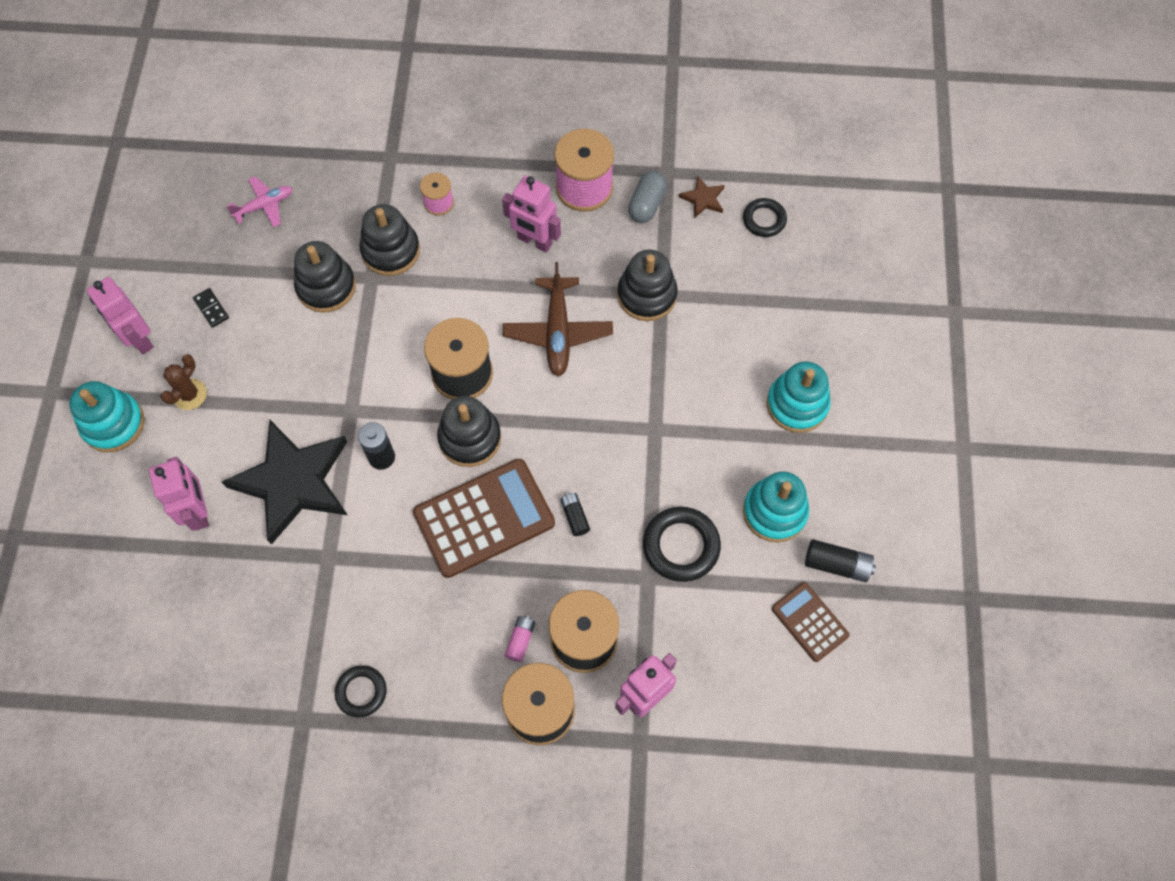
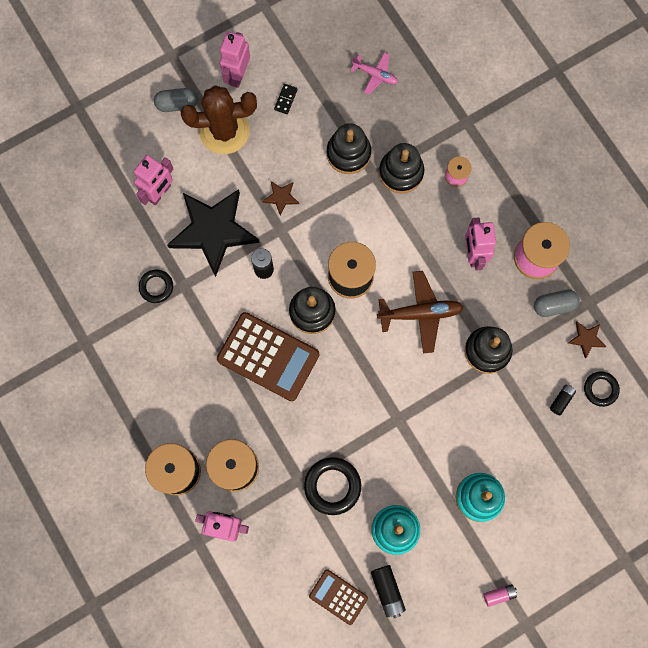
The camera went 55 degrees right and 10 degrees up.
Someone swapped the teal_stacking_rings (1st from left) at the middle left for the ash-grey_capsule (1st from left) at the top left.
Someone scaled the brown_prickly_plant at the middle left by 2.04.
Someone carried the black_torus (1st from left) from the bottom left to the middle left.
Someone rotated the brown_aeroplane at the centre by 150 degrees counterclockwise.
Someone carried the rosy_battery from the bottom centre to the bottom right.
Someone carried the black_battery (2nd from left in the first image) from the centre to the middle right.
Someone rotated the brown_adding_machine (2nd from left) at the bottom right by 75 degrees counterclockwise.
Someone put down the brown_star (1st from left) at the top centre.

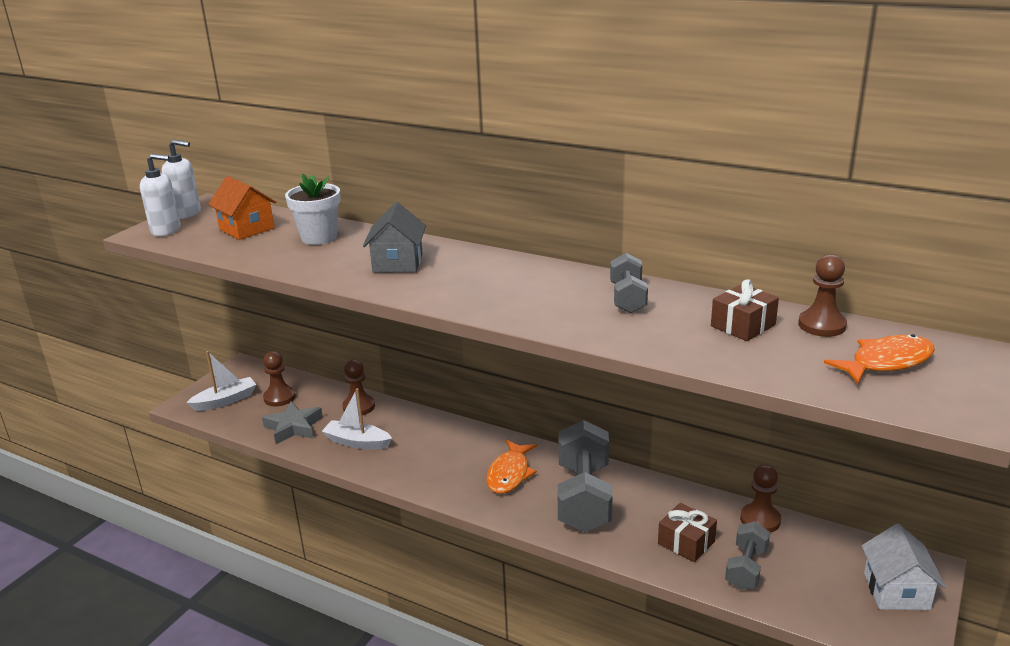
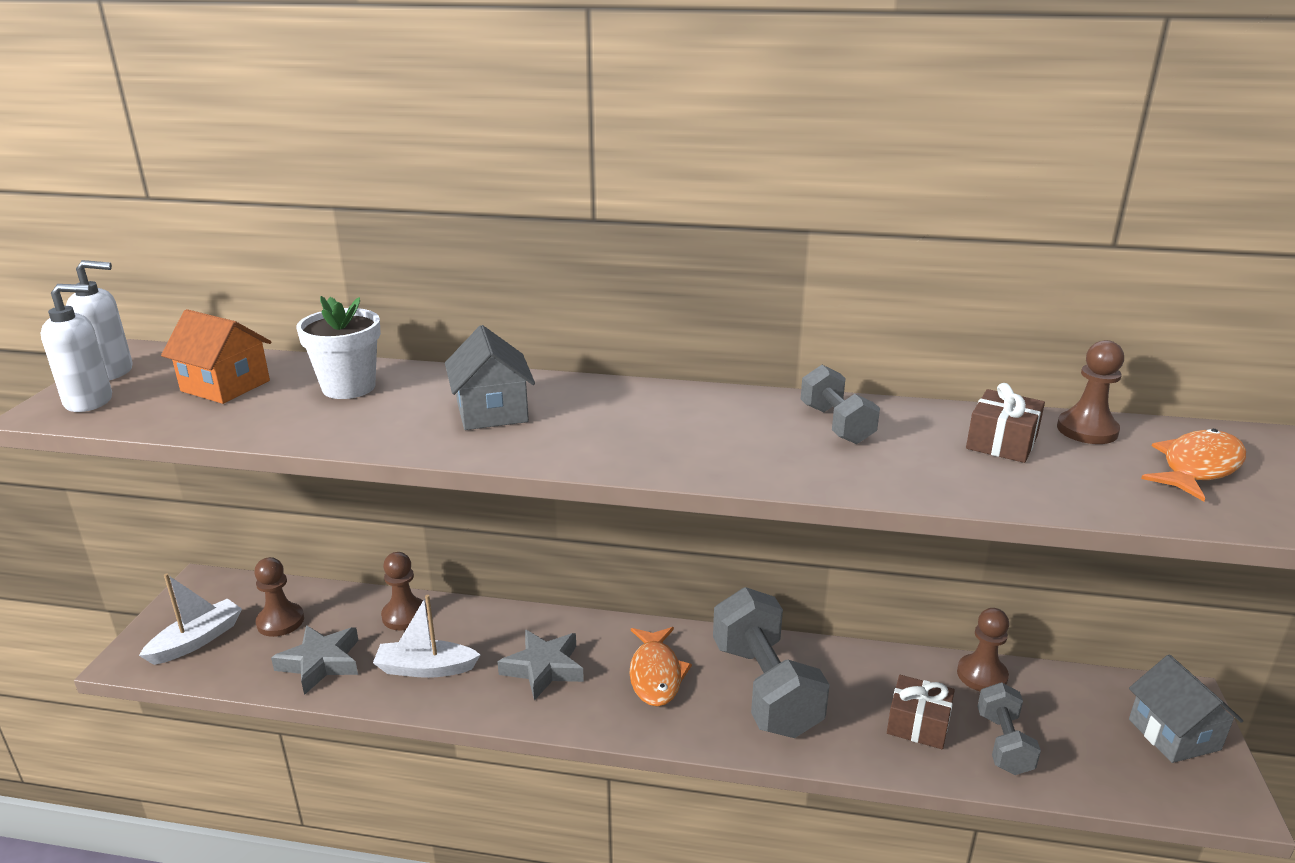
The camera went 20 degrees left and 0 degrees up.
Someone repainted the white_toy_house at the bottom right, which became the ash-grey_toy_house (2nd from left) at the bottom right.
Someone put down the ash-grey_star (2nd from left) at the bottom centre.

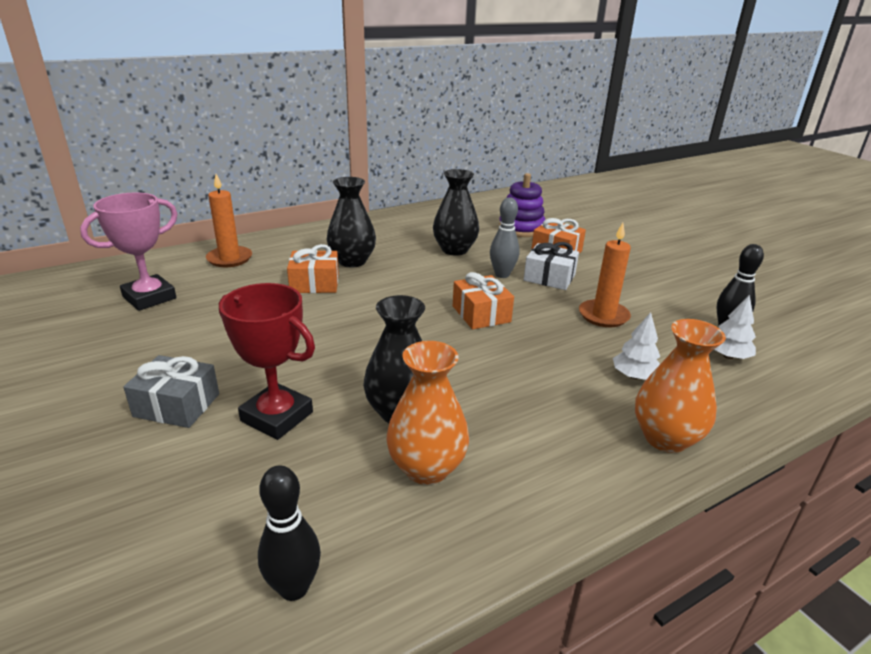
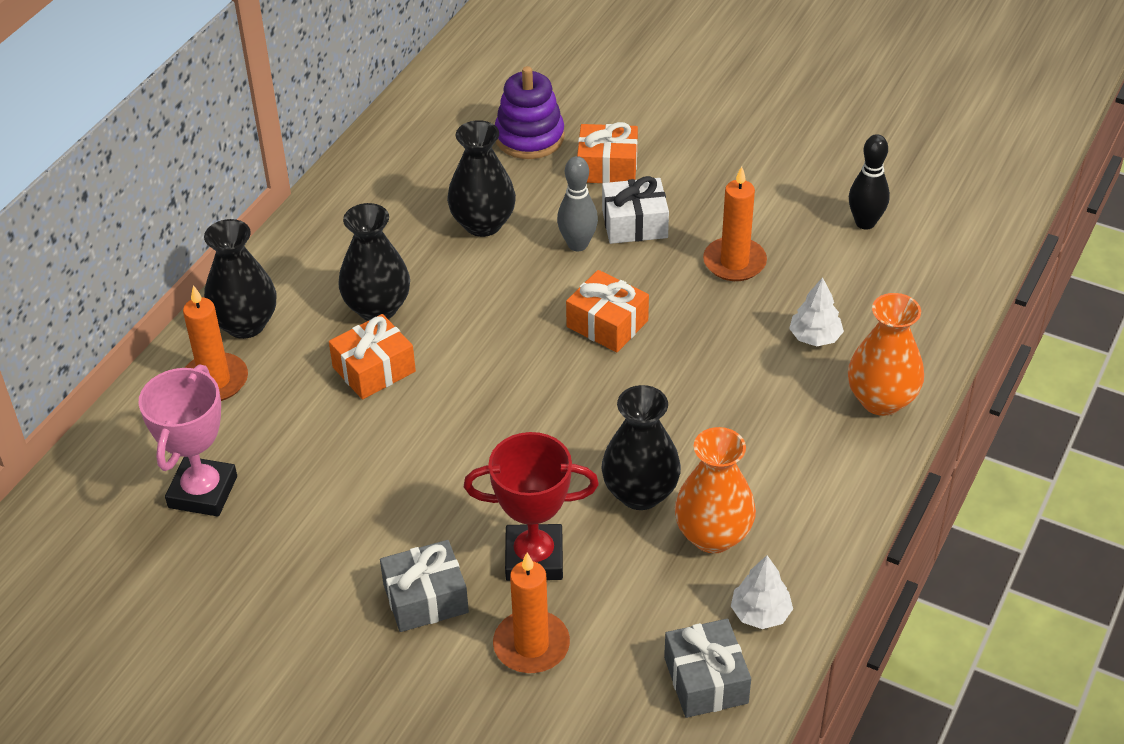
The camera went 30 degrees left and 15 degrees up.
Someone swapped the black_tenpin (1st from left) at the bottom left for the ash-grey_wrapped_gift (2nd from left) at the bottom centre.
Someone carried the white_fir_tree (2nd from left in the first image) from the middle right to the bottom right.
Someone put down the black_flower_vase (1st from left) at the middle left.
Someone put down the bright_orange_wax_candle (2nd from left) at the bottom centre.

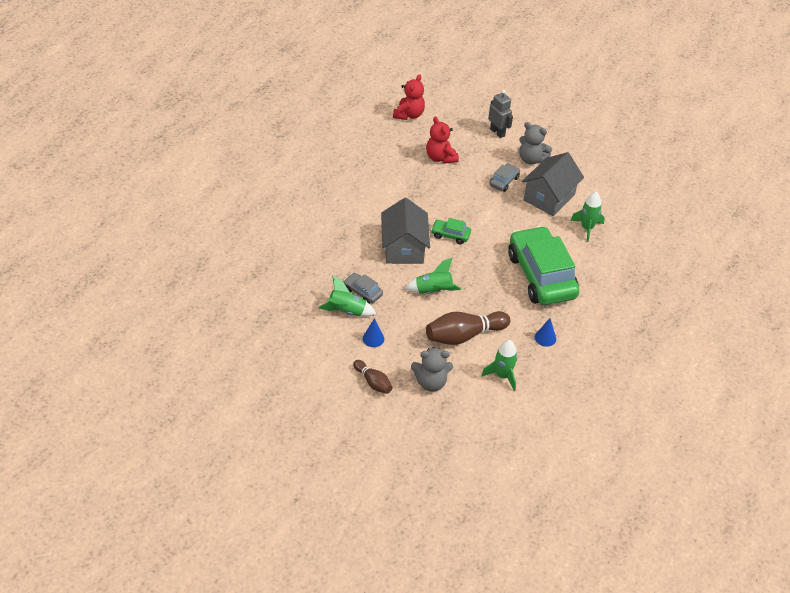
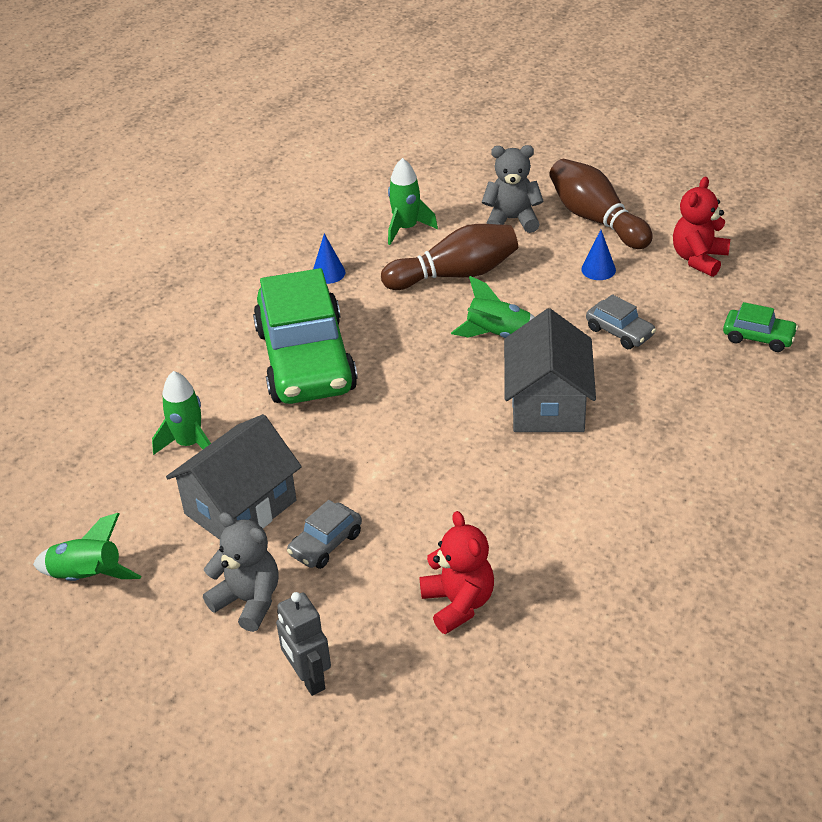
The camera went 170 degrees left and 5 degrees down.
Someone carried the leaf-green_toy_rocket (1st from left) from the centre to the middle left.
Someone scaled the brown_tenpin (1st from left in the first image) at the centre by 1.76.
Someone carried the red_stuffed_bear (1st from left in the first image) from the top centre to the top right.
Someone carried the leaf-green_automobile (1st from left in the first image) from the centre to the middle right.

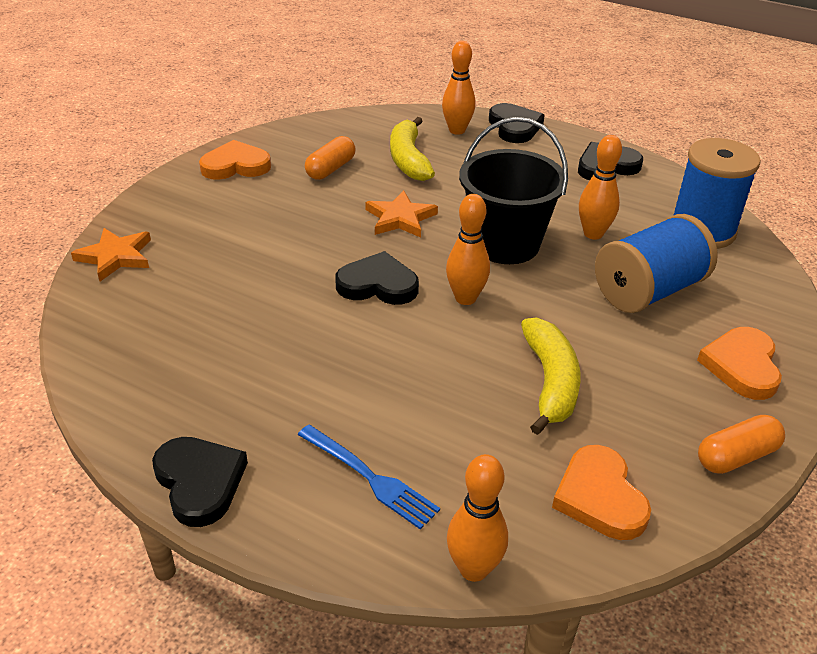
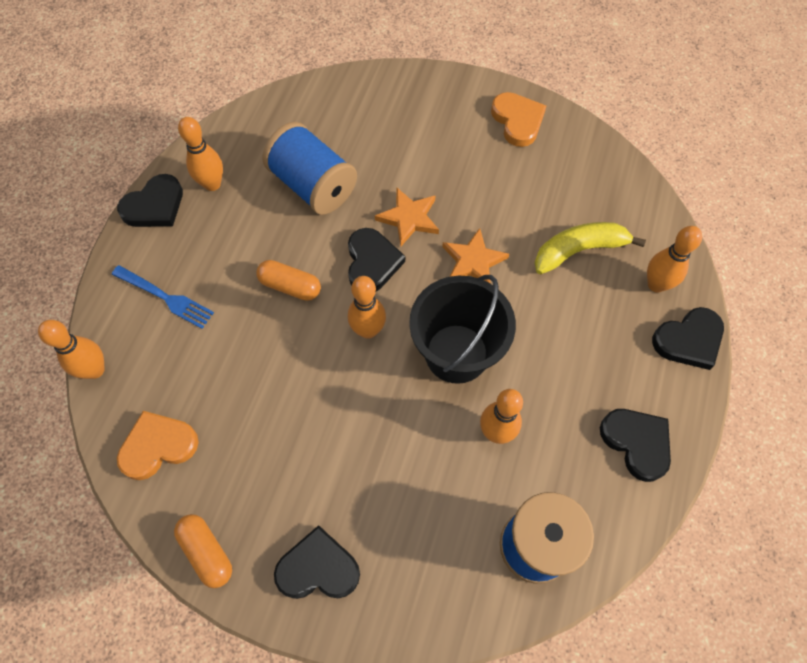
The camera went 80 degrees right and 25 degrees up.
Someone carried the bright_orange_star (1st from left) from the middle left to the top centre.
Someone rotated the cobalt_fork at the bottom centre by 90 degrees counterclockwise.
Someone carried the bright_orange_capsule (1st from left in the first image) from the top centre to the centre.
Someone took away the golden_toy_banana (2nd from left) at the middle right.
Someone carried the cobalt_bobbin (1st from left) from the middle right to the top centre.
Someone repainted the bright_orange_love_heart (3rd from left) at the middle right, which became the black_love_heart (2nd from left) at the bottom centre.
Someone put down the bright_orange_tenpin (2nd from left) at the top left.

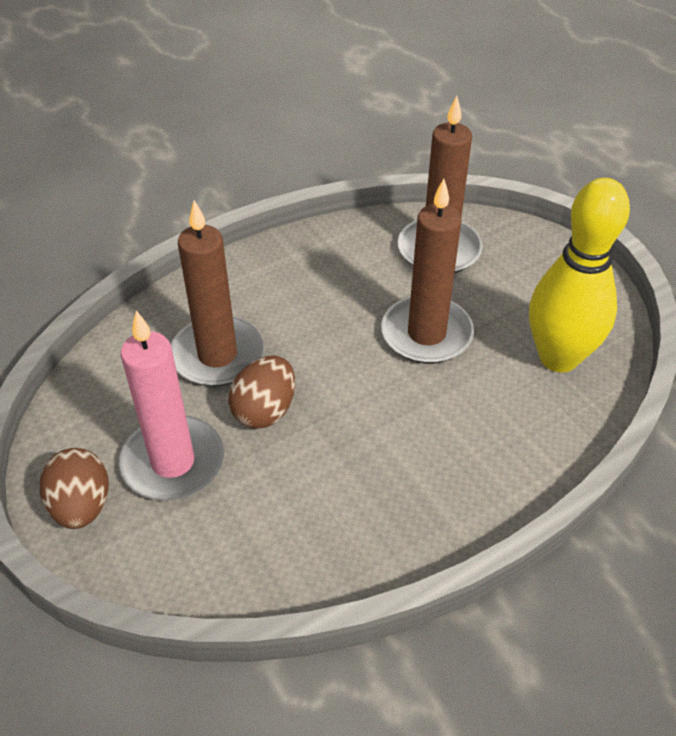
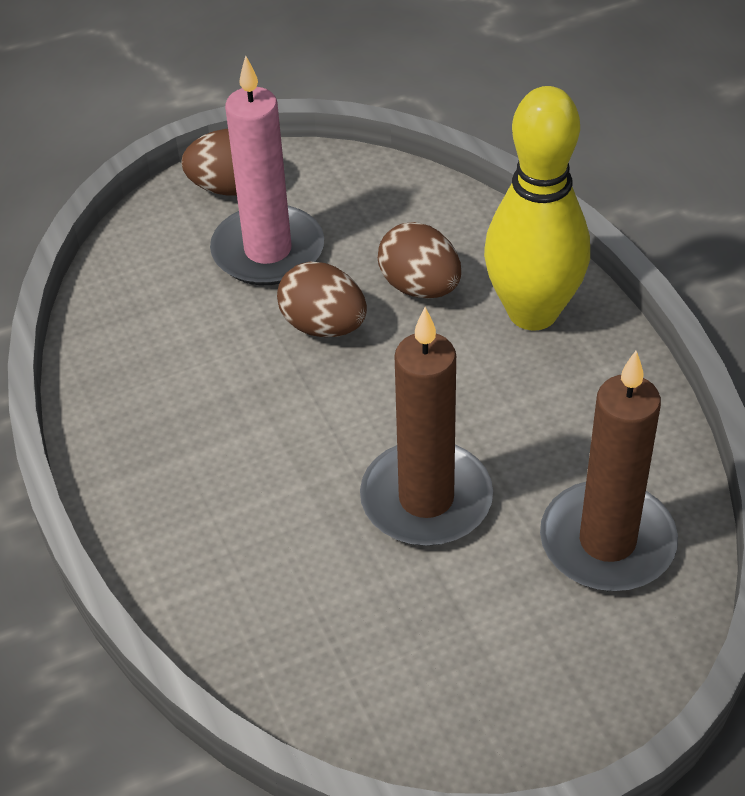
The camera went 100 degrees right and 0 degrees up.
Someone swapped the brown_wax_candle (1st from left) at the middle left for the brown_toy_egg (3rd from left) at the top centre.
Someone carried the golden_tenpin from the middle right to the top right.

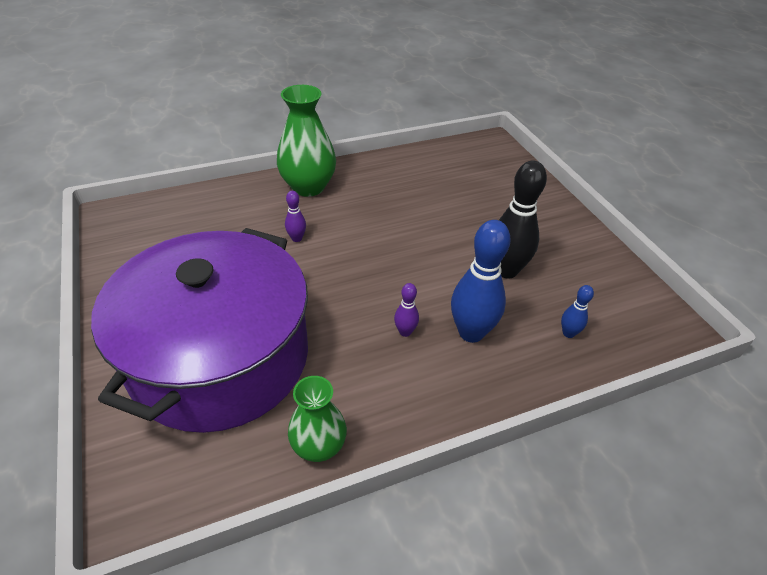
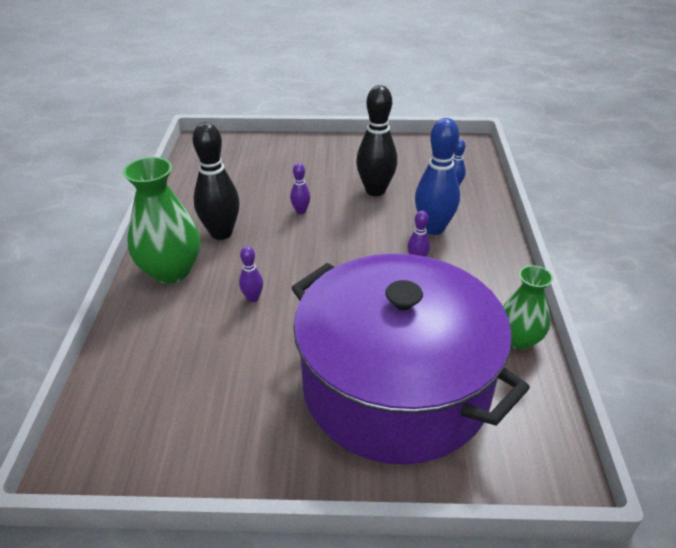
The camera went 65 degrees left and 5 degrees down.
Someone put down the black_tenpin (1st from left) at the top left.
Someone put down the purple_tenpin (2nd from left) at the centre.

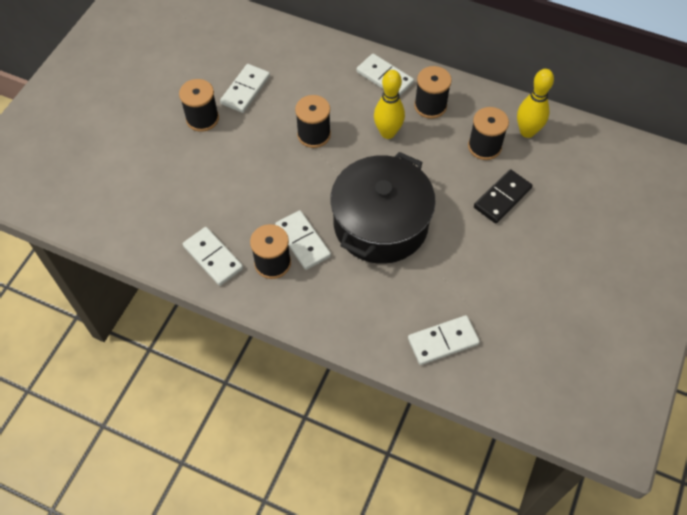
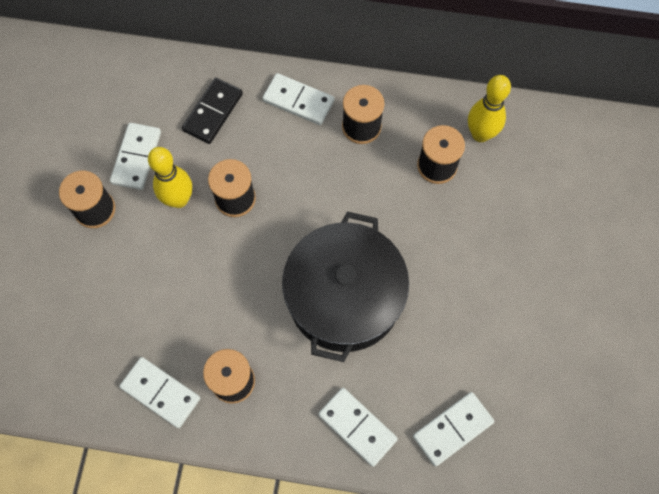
The camera went 15 degrees left and 10 degrees up.
Someone carried the white_domino_piece (3rd from left in the first image) from the centre to the bottom centre.
Someone carried the golden_tenpin (1st from left) from the top centre to the middle left.
Someone carried the black_domino_piece from the middle right to the top left.

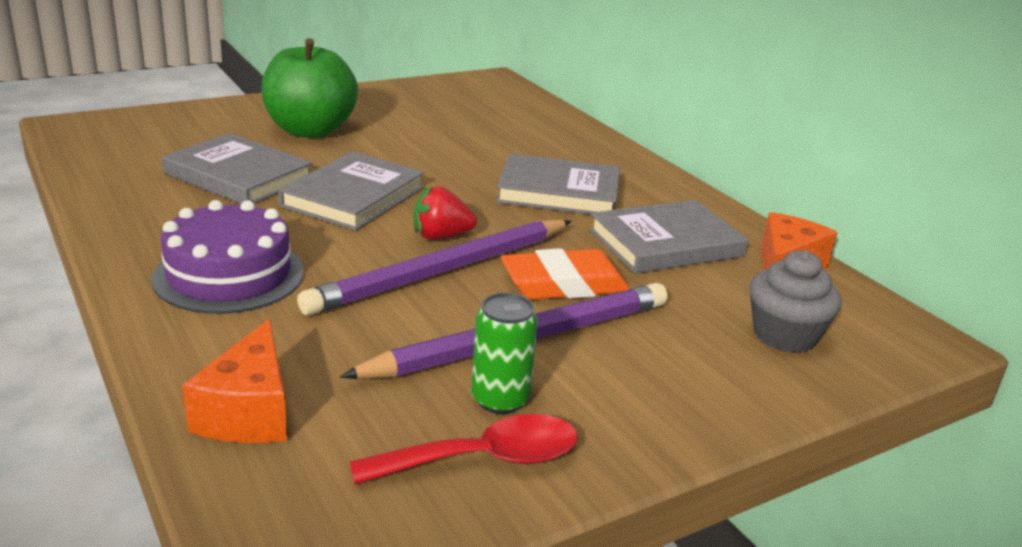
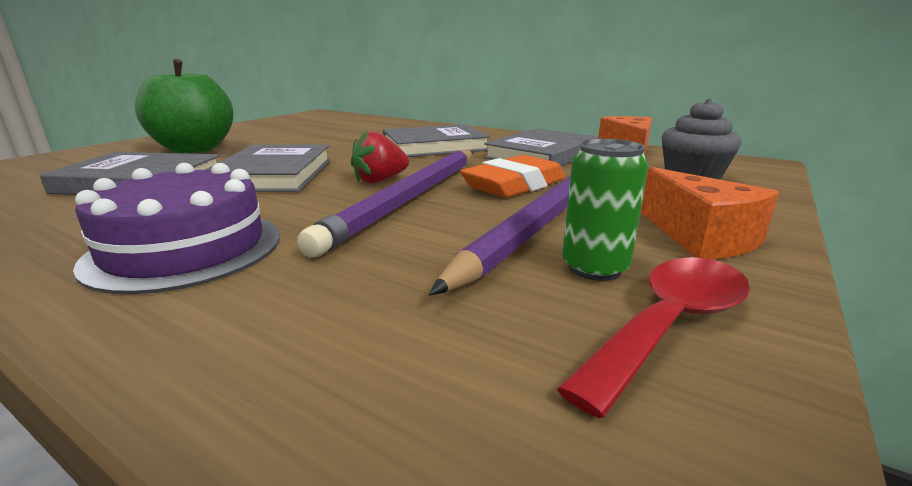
The camera went 25 degrees left and 5 degrees down.
Someone carried the bright_orange_cheese_wedge (1st from left in the first image) from the bottom left to the middle right.

